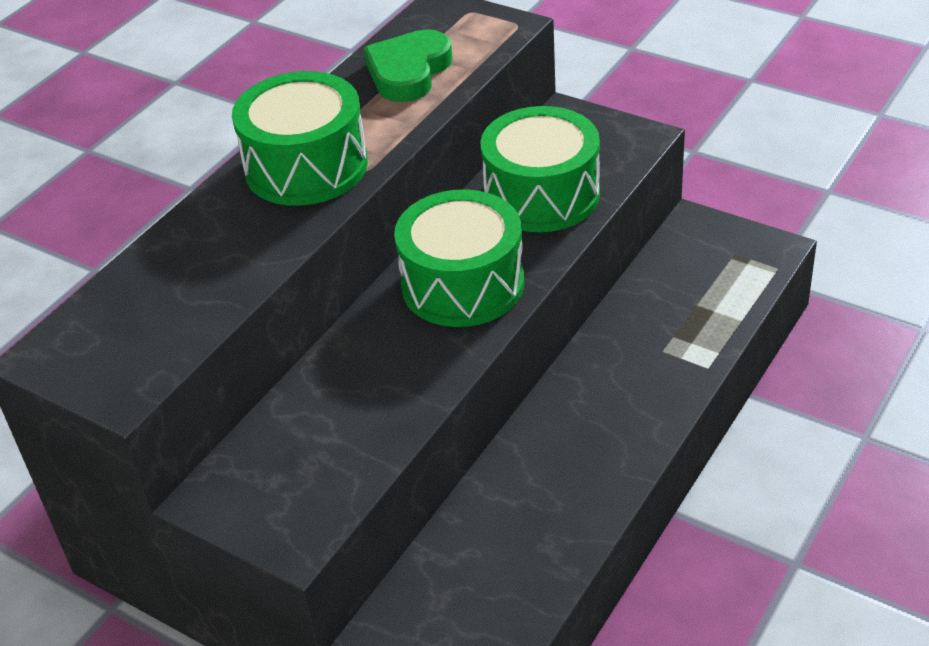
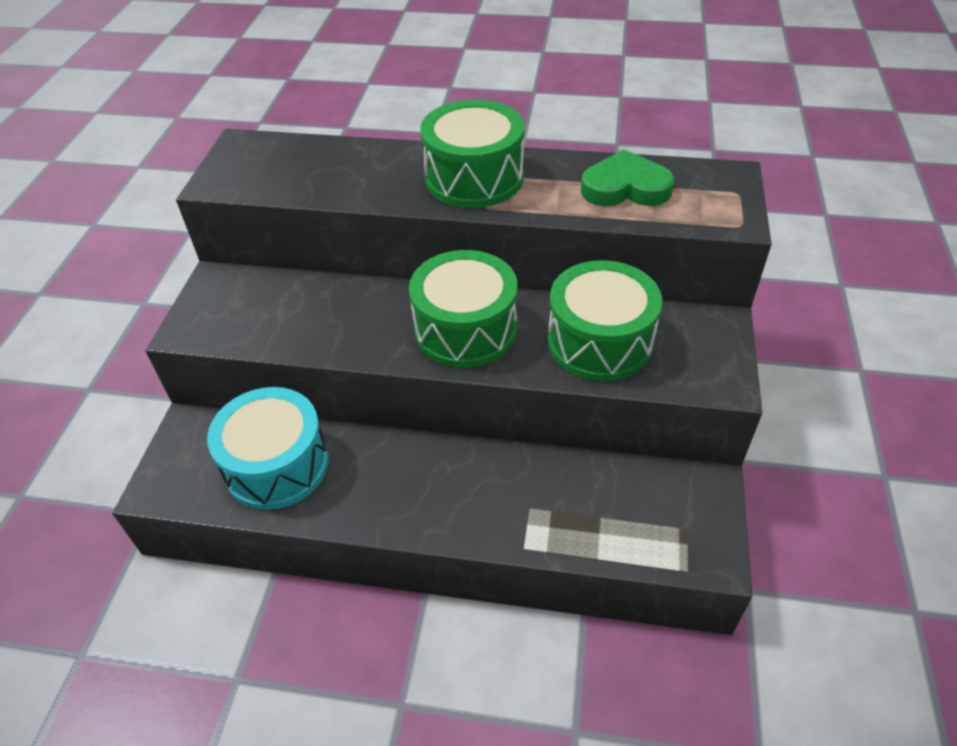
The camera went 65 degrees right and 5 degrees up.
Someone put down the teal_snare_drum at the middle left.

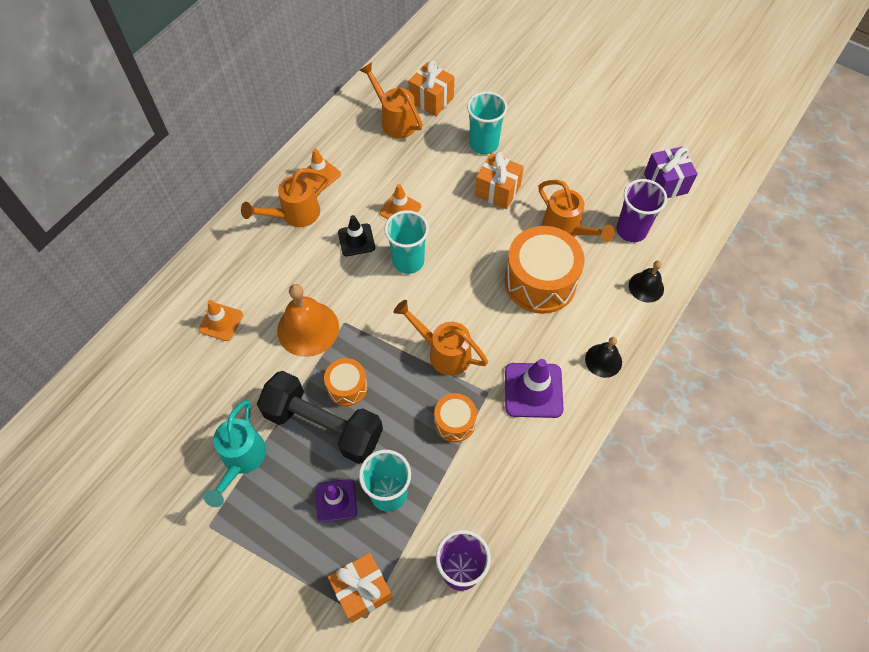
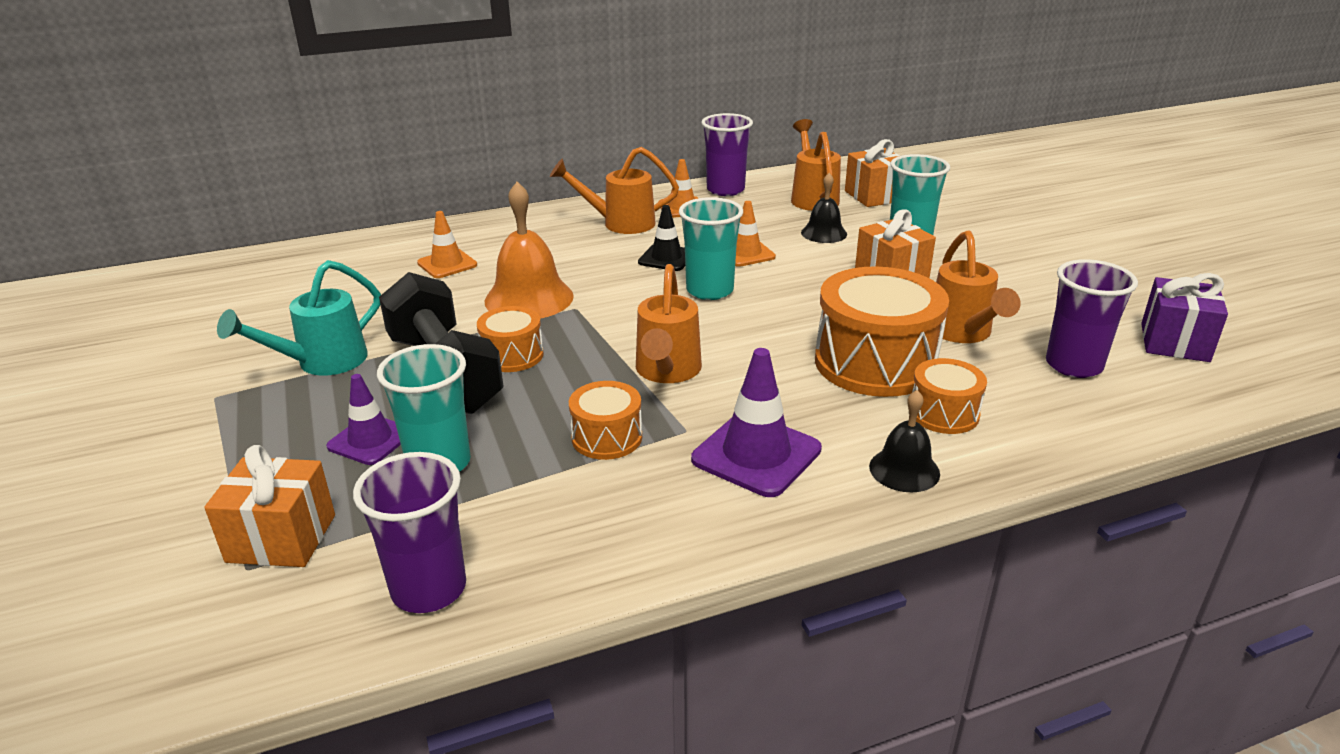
The camera went 35 degrees right and 30 degrees down.
Someone rotated the bright_orange_watering_can (3rd from left in the first image) at the centre by 150 degrees counterclockwise.
Someone carried the black_bell (2nd from left in the first image) from the middle right to the top centre.
Someone put down the purple_beaker (2nd from left) at the top centre.
Someone put down the bright_orange_snare_drum (4th from left) at the middle right.

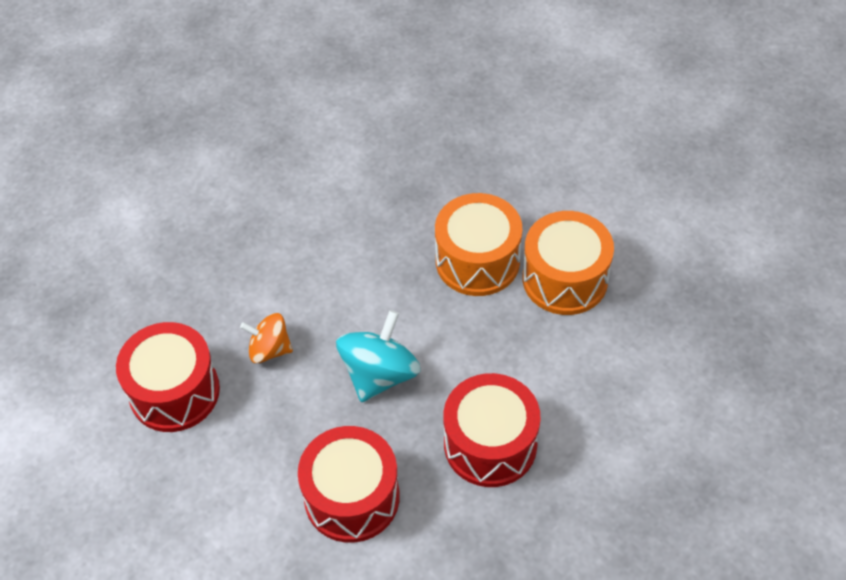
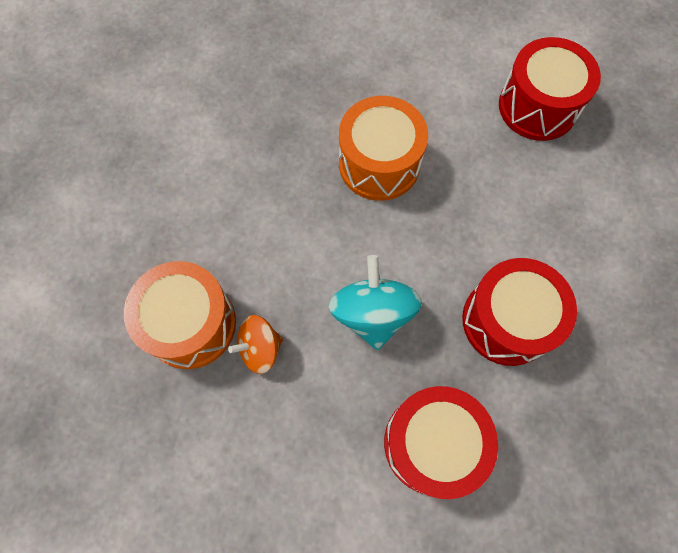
The camera went 35 degrees left and 15 degrees up.
Someone carried the red_snare_drum (1st from left in the first image) from the middle left to the top right.
Someone carried the bright_orange_snare_drum (2nd from left in the first image) from the middle right to the middle left.

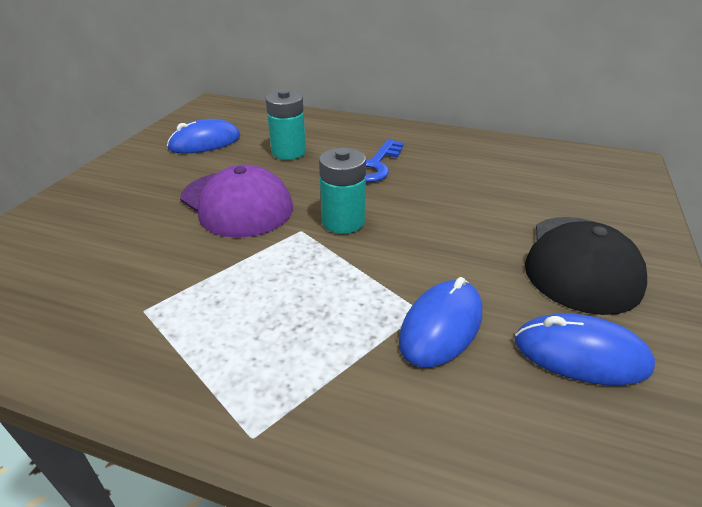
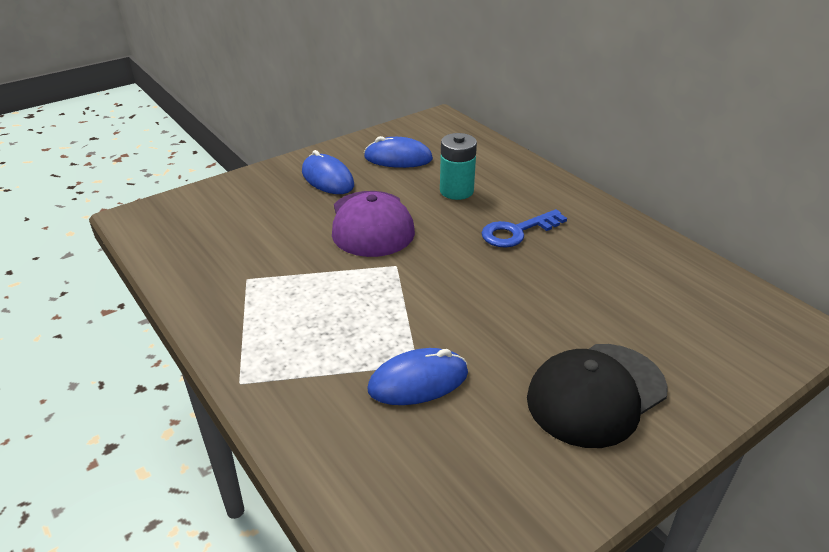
The camera went 35 degrees right and 0 degrees up.
Someone took away the teal_battery (2nd from left) at the centre.
Someone carried the cobalt_PC_mouse (3rd from left in the first image) from the bottom right to the top centre.

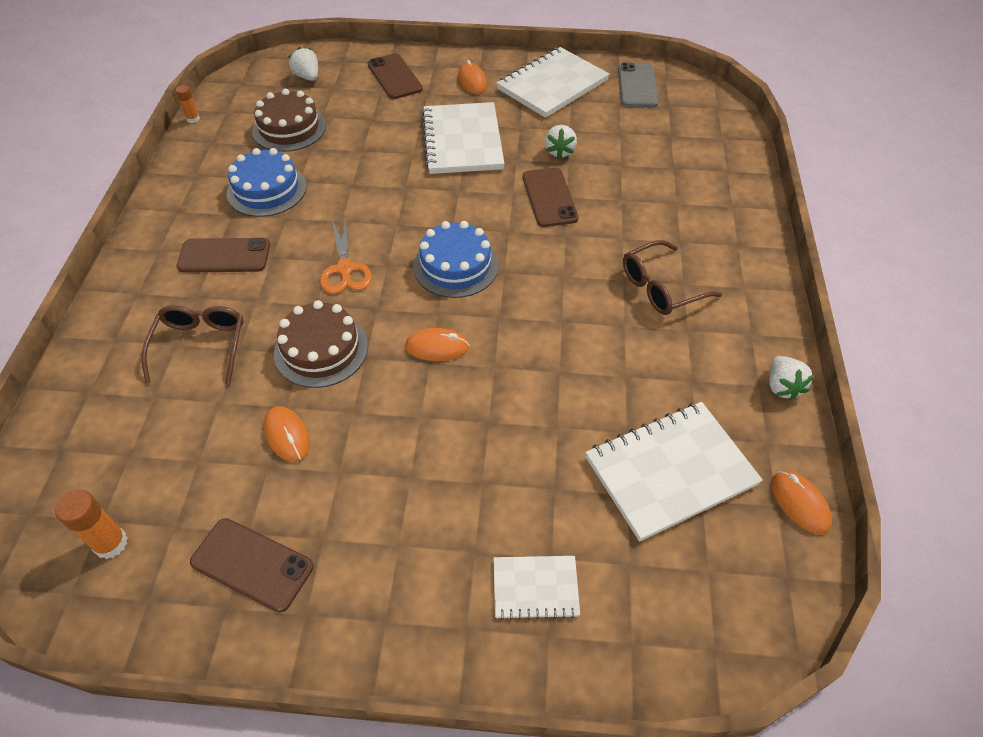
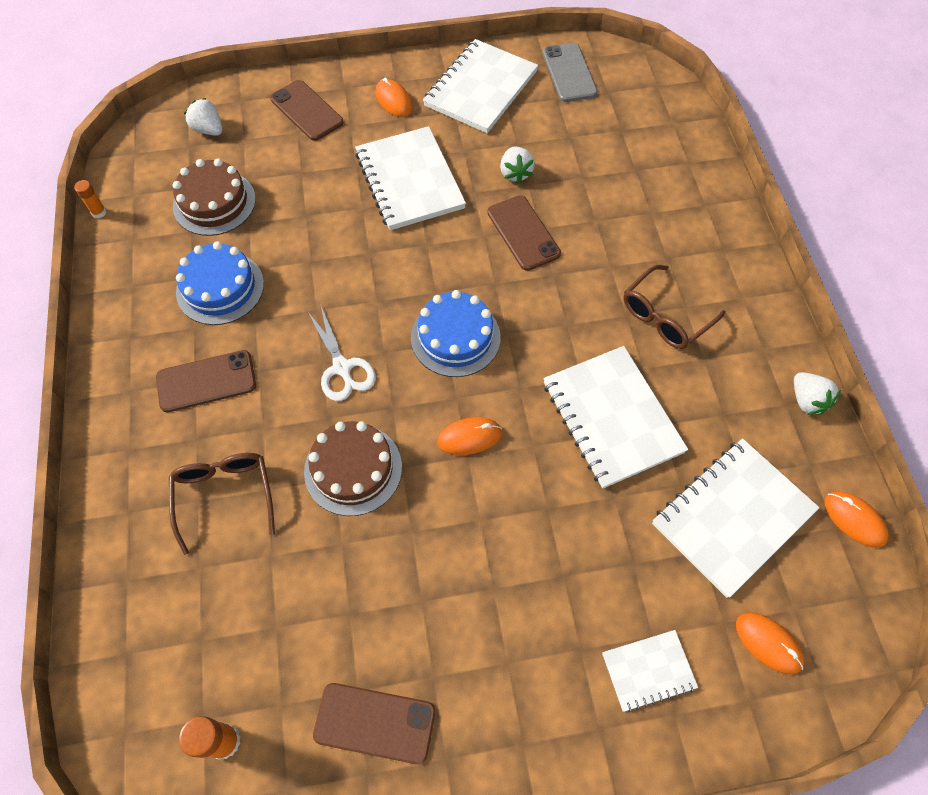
The camera went 15 degrees left and 10 degrees up.
Someone carried the bright_orange_PC_mouse (1st from left in the first image) from the middle left to the bottom right.
Someone repainted the bright_orange_scissors at the centre, which became the white_scissors at the centre.
Someone put down the white_notepad (3rd from left) at the centre.

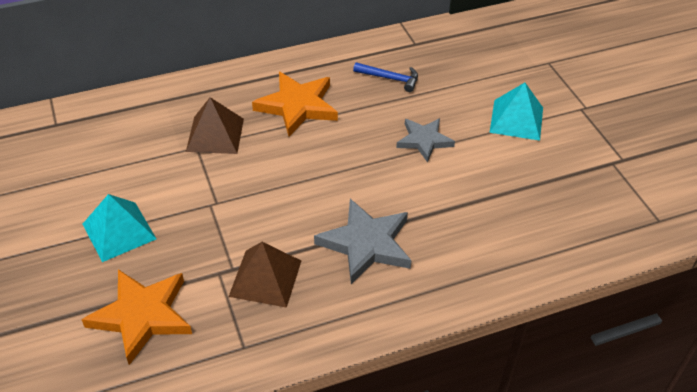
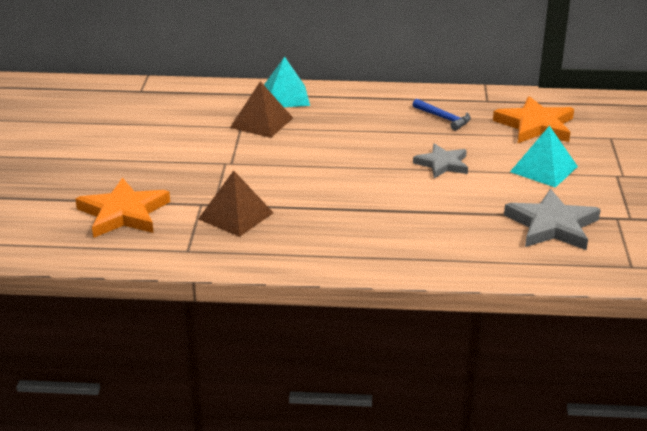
The camera went 25 degrees right and 15 degrees down.
Someone carried the teal_pyramid (1st from left) from the middle left to the top centre.
Someone carried the bright_orange_star (2nd from left) from the top centre to the top right.
Someone carried the ash-grey_star (1st from left in the first image) from the centre to the middle right.

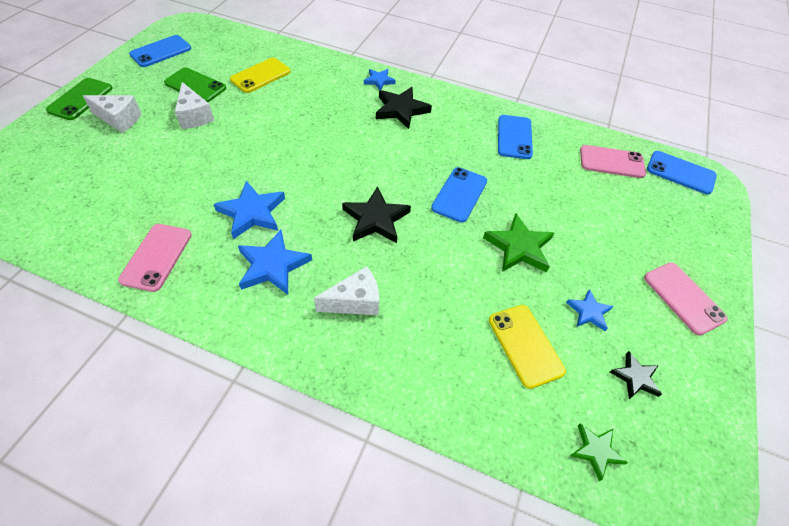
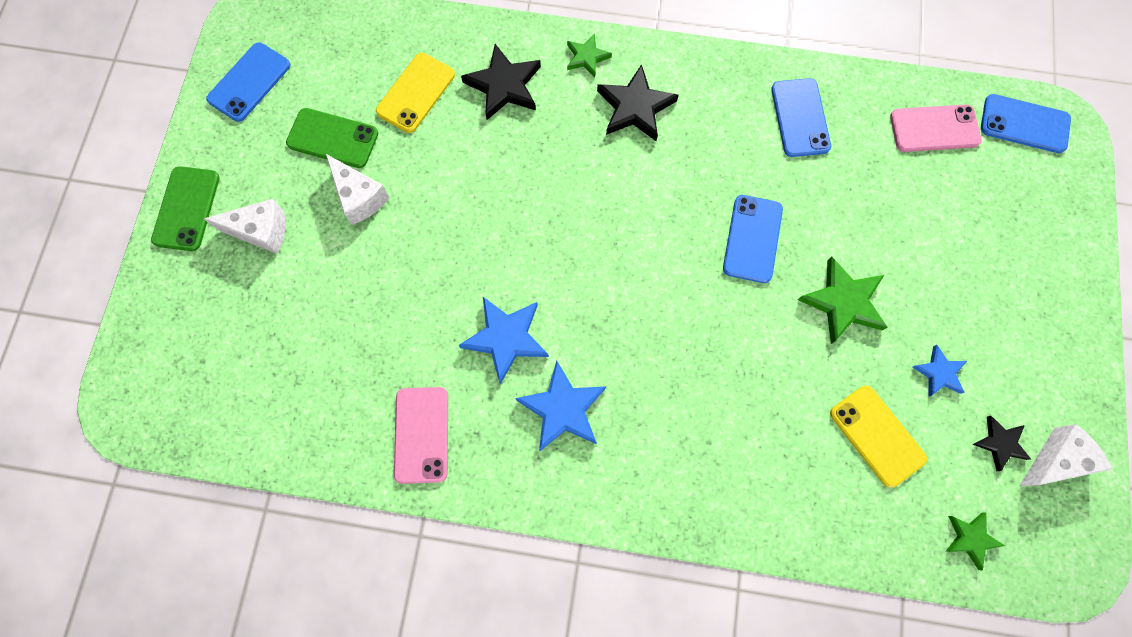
The camera went 10 degrees left and 20 degrees up.
Someone carried the white_cheese_wedge (3rd from left) from the centre to the bottom right.
Someone carried the black_star (1st from left) from the centre to the top centre.
Someone repainted the cobalt_star (3rd from left) at the top centre, which became the leaf-green_star (1st from left) at the top centre.
Someone took away the rosy_phone (3rd from left) at the middle right.

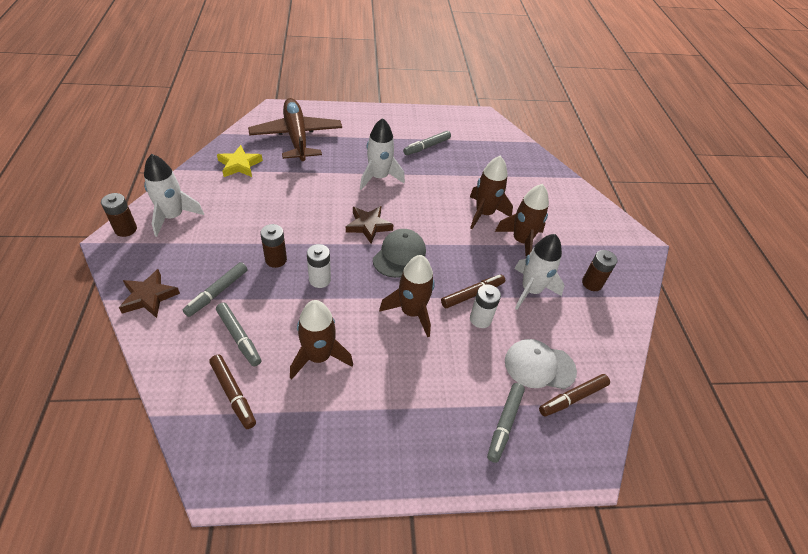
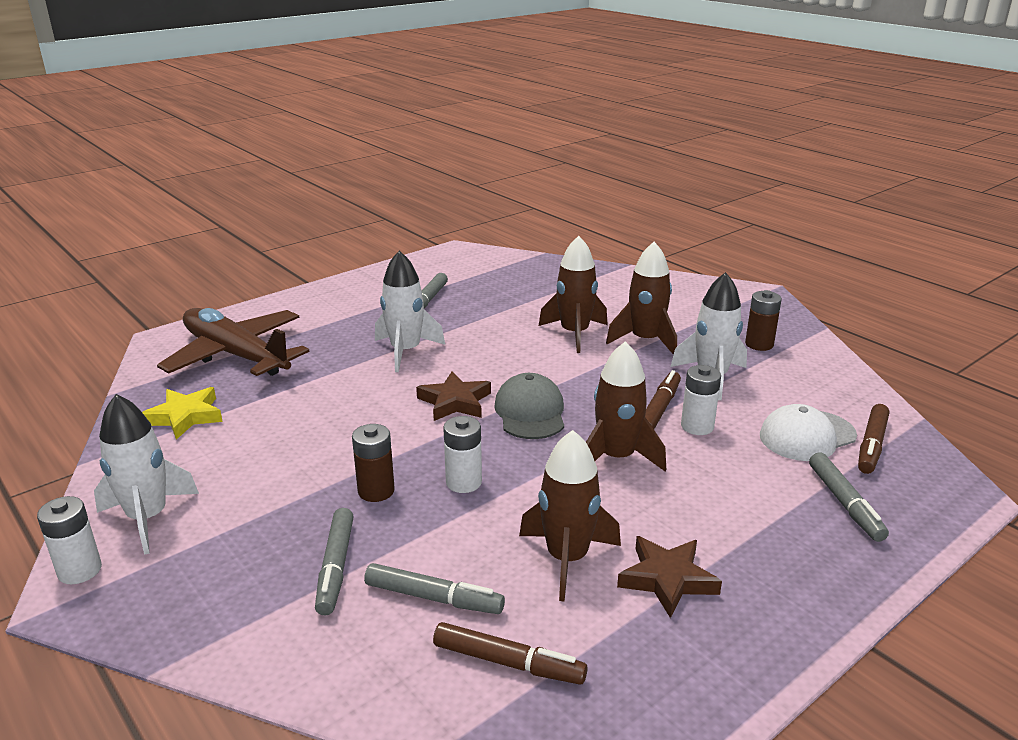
The camera went 30 degrees left and 20 degrees down.
Someone repainted the brown_battery (1st from left) at the middle left, which became the white_battery (1st from left) at the bottom left.
Someone carried the brown_star (1st from left in the first image) from the middle left to the bottom centre.

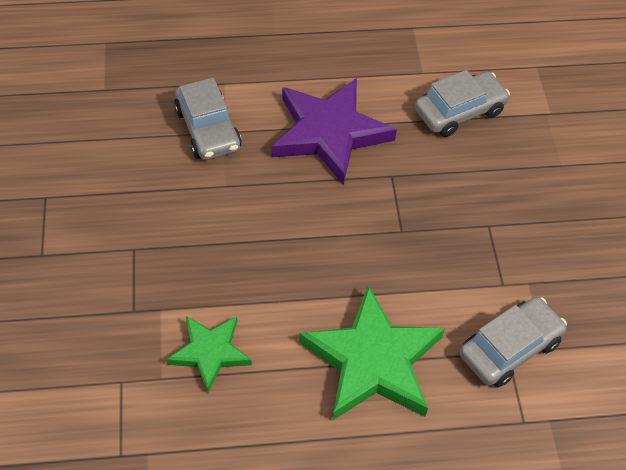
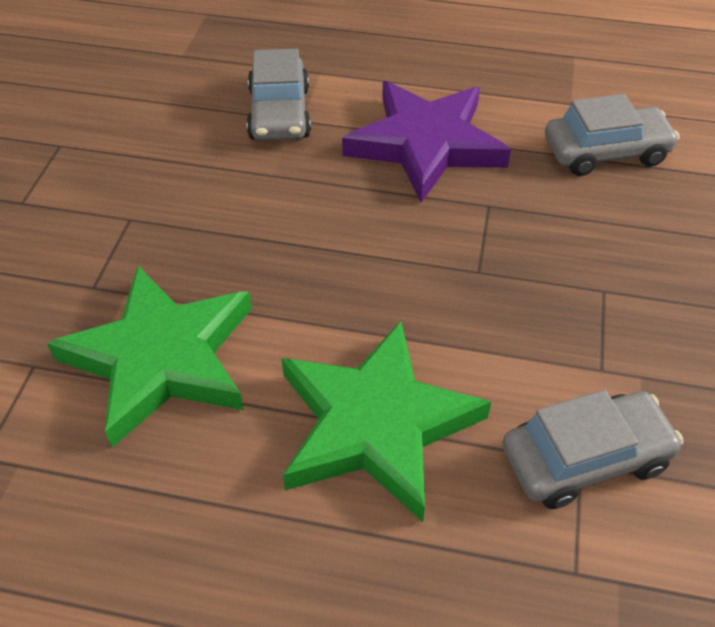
The camera went 20 degrees right and 5 degrees down.
Someone scaled the leaf-green_star (1st from left) at the bottom centre by 1.74.

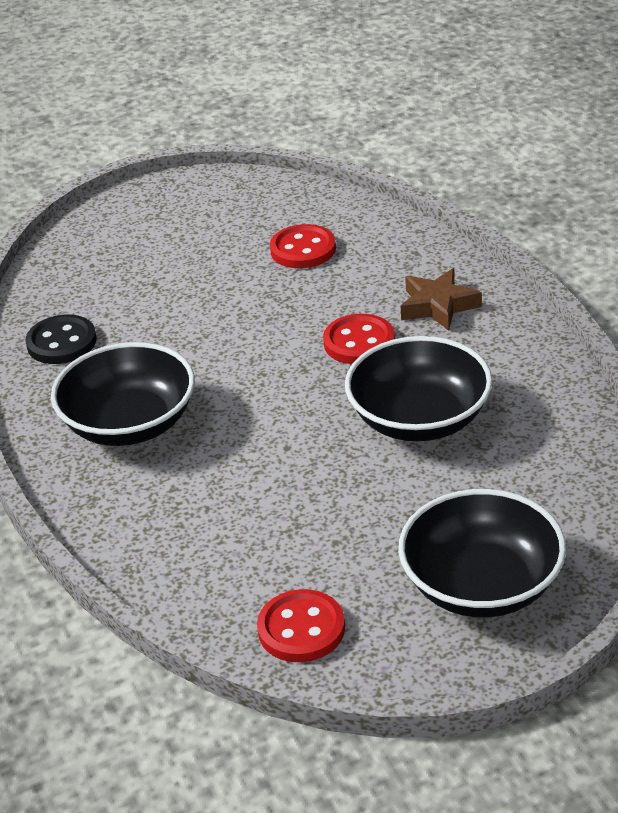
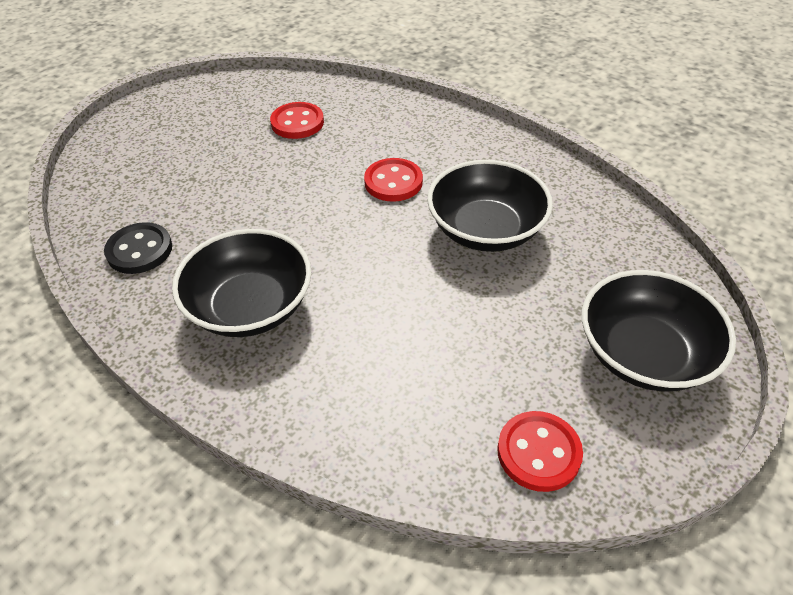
The camera went 30 degrees left and 10 degrees up.
Someone took away the brown_star at the middle right.

